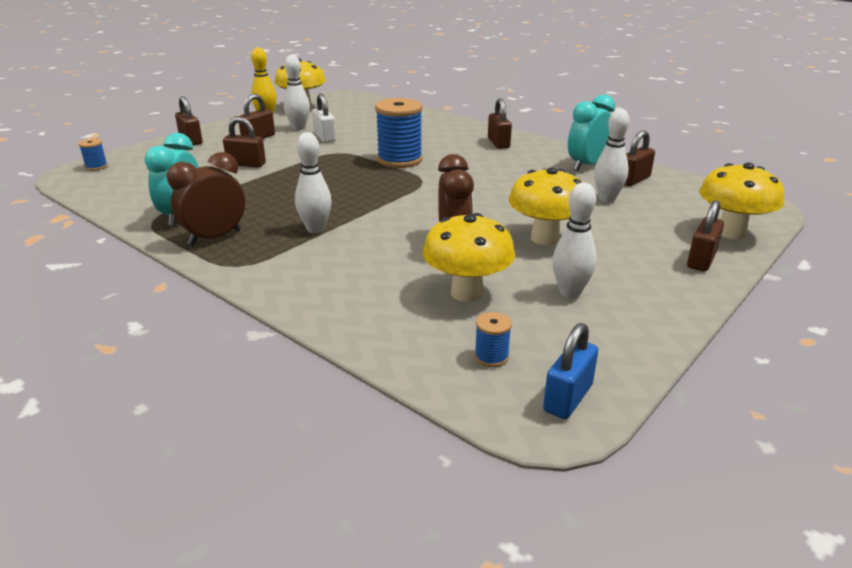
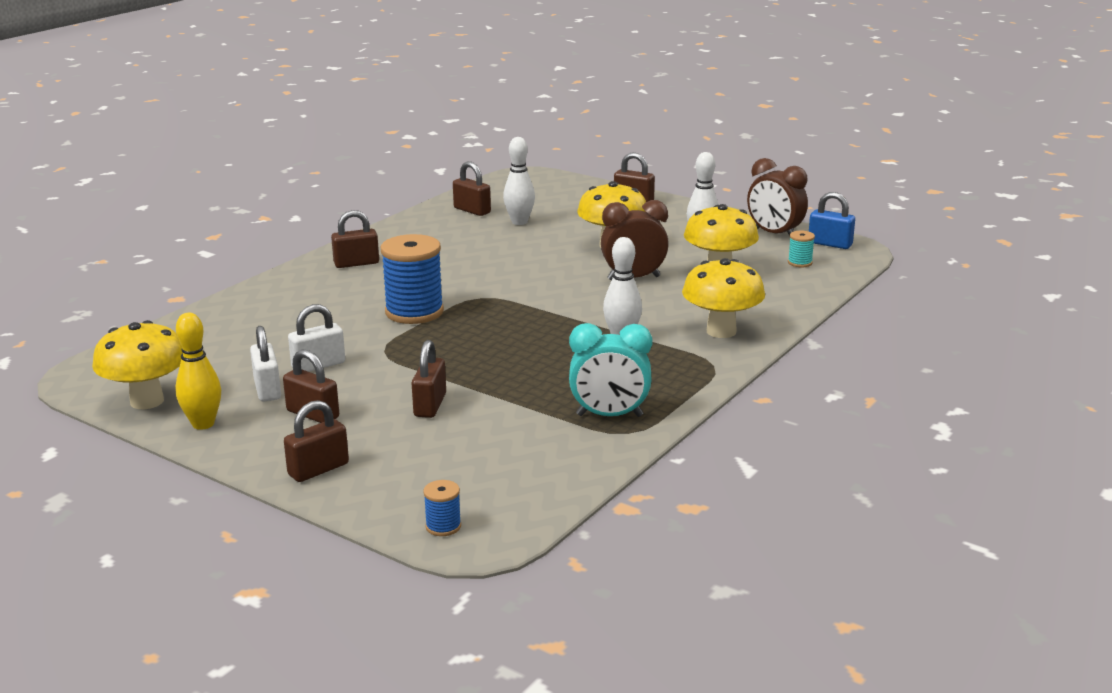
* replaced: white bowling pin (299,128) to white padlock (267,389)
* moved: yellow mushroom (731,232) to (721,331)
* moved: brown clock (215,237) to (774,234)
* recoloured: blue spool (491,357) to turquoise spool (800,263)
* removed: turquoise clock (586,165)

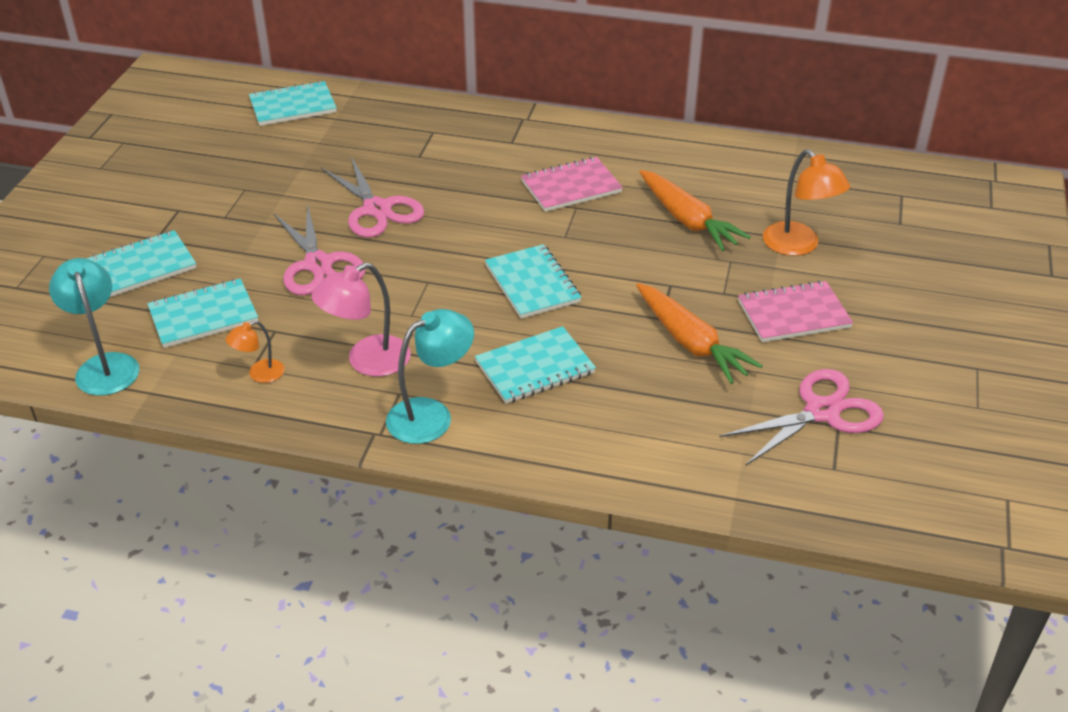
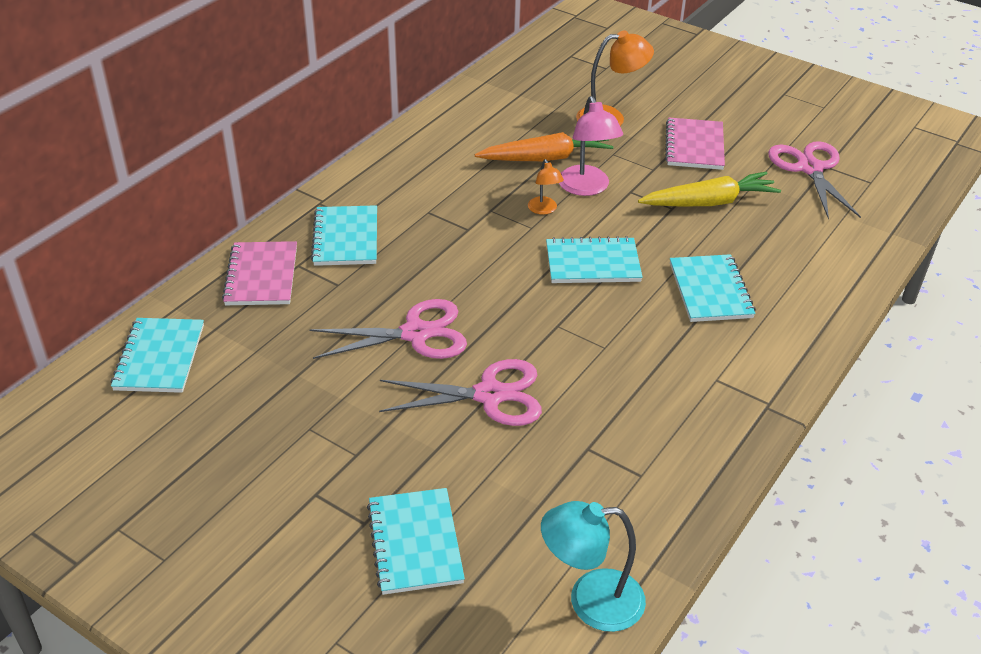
* moved: pink notebook (571,187) to (261,276)
* moved: turquoise notebook (203,315) to (345,238)
* moved: orange lamp (259,374) to (544,210)
* moved: pink lamp (367,361) to (587,188)
* recoloured: orange carrot (691,343) to yellow carrot (709,202)
* removed: turquoise lamp (431,415)

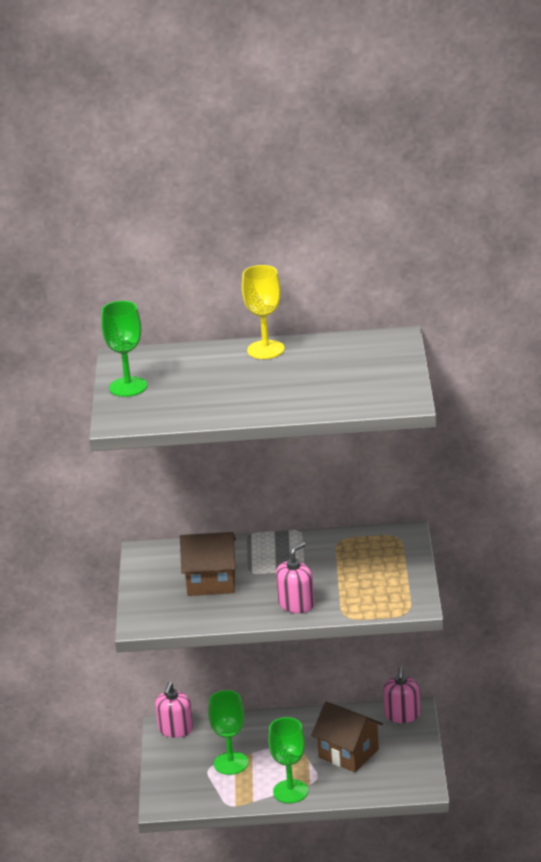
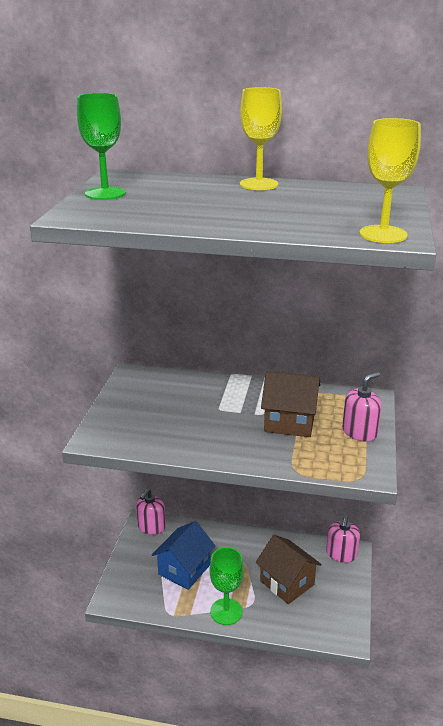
* replaced: green goblet (231,763) to blue house (184,569)
* moved: brown house (211,582) to (289,422)
* moved: pink soap dispenser (296,604) to (359,432)
* added: yellow goblet (383,234)

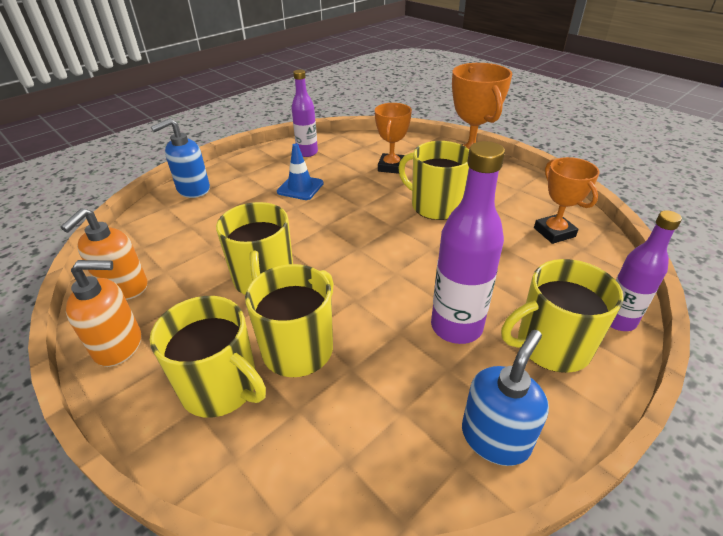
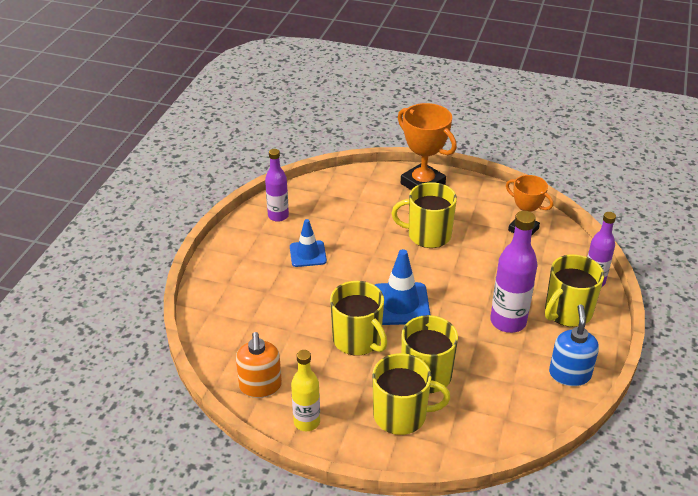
* replaced: orange soap dispenser (119,345) to yellow bottle (307,422)
* added: blue traffic cone (400,304)
* removed: blue soap dispenser (193,189)
* removed: orange trophy (391,167)

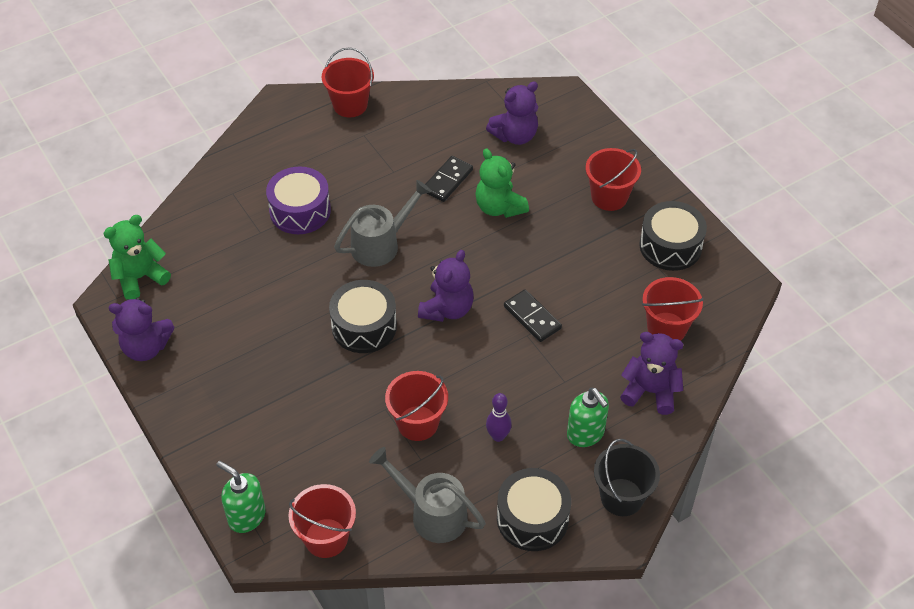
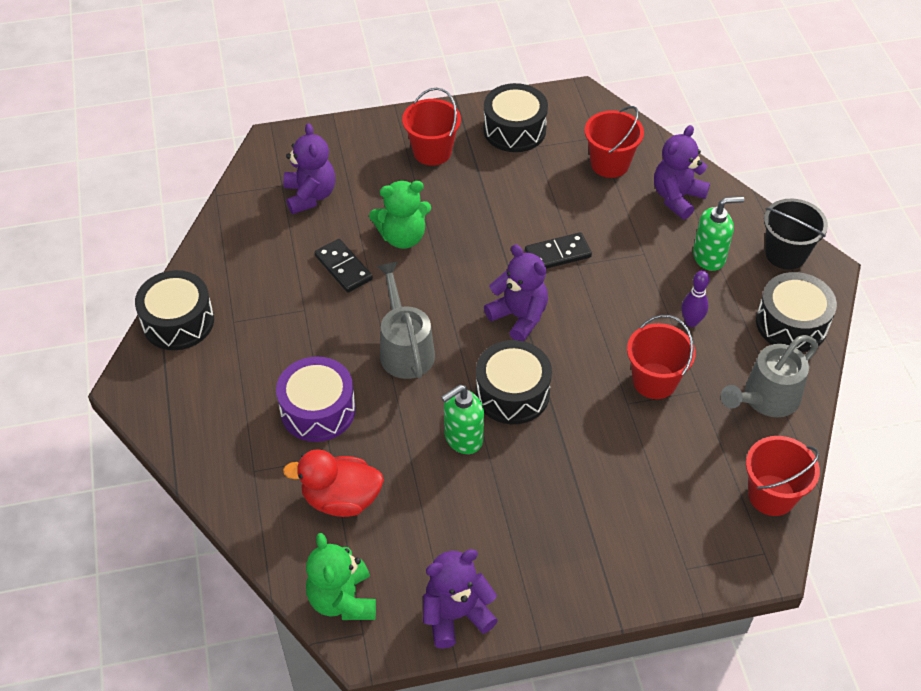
* replaced: red bucket (350,105) to black drum (178,321)
* added: red duck (341,499)
* turned: purple teddy bear (146,347) = (456,615) 135 degrees counterclockwise
* moved: green soap dispenser (246,516) to (463,438)

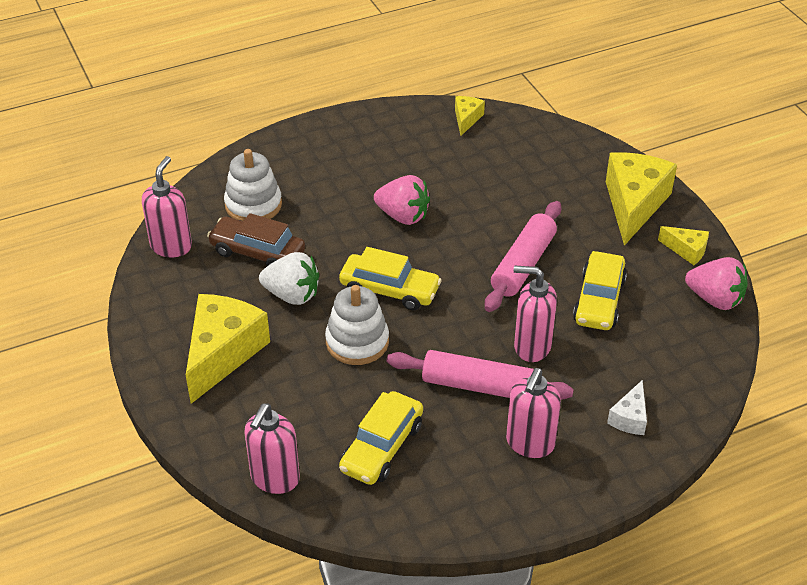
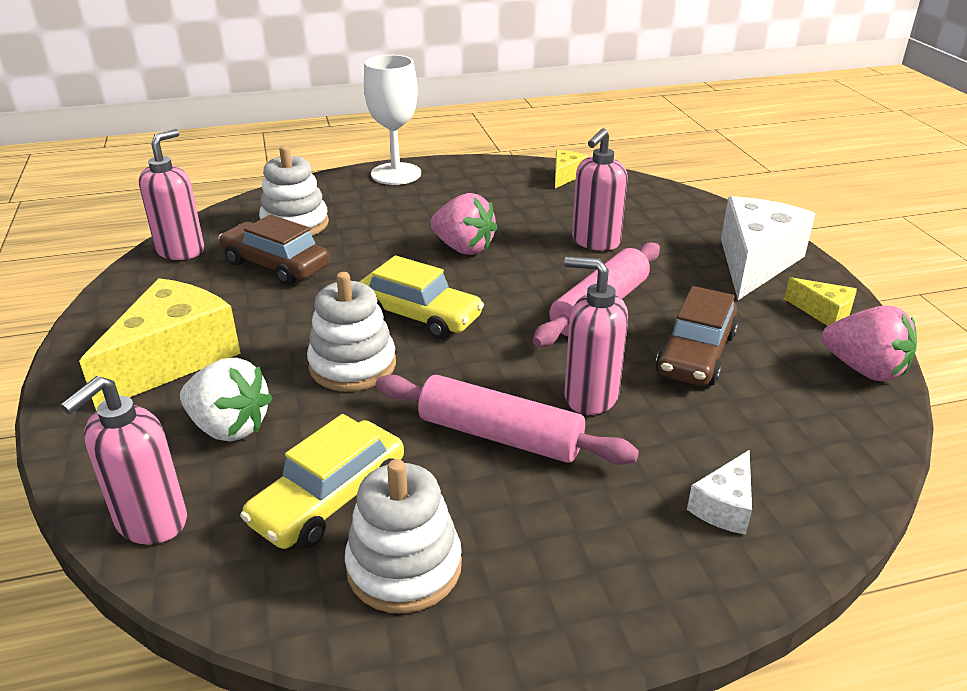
* moved: white strawberry (292,295) to (229,427)
* added: white stacking toy (404,567)
* added: white goblet (396,174)
* moved: pink soap dispenser (530,444) to (595,242)
* recoloured: yellow car (599,300) to brown car (696,354)
* recoloured: yellow cheese (634,204) to white cheese (755,262)

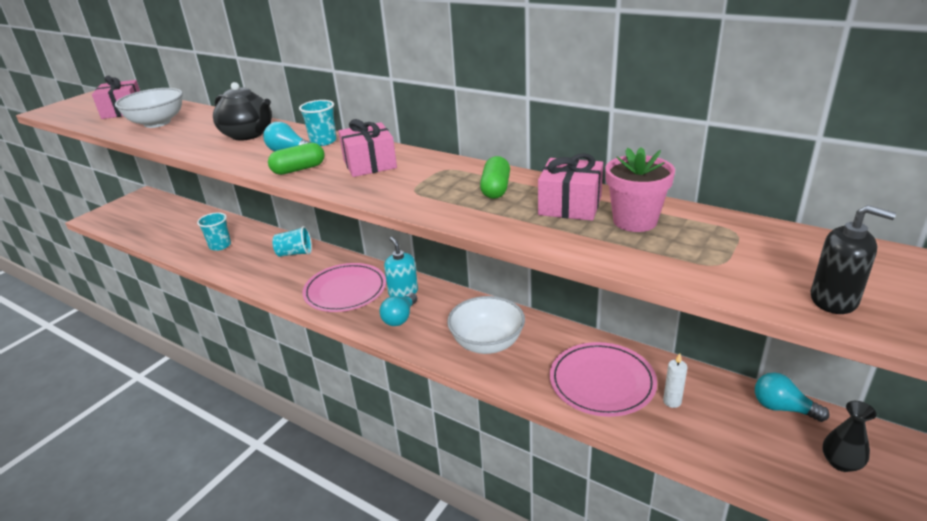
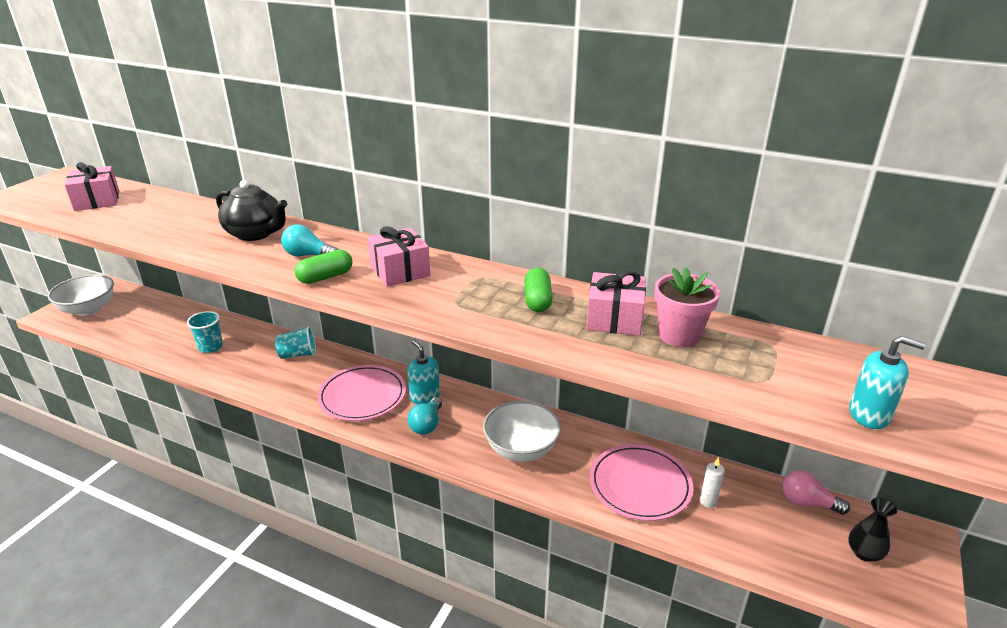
* moved: white bowl (157,123) to (88,309)
* recoloured: turquoise light bulb (782,408) to pink light bulb (807,503)
* recoloured: black soap dispenser (834,300) to turquoise soap dispenser (869,415)
* removed: turquoise cup (323,141)

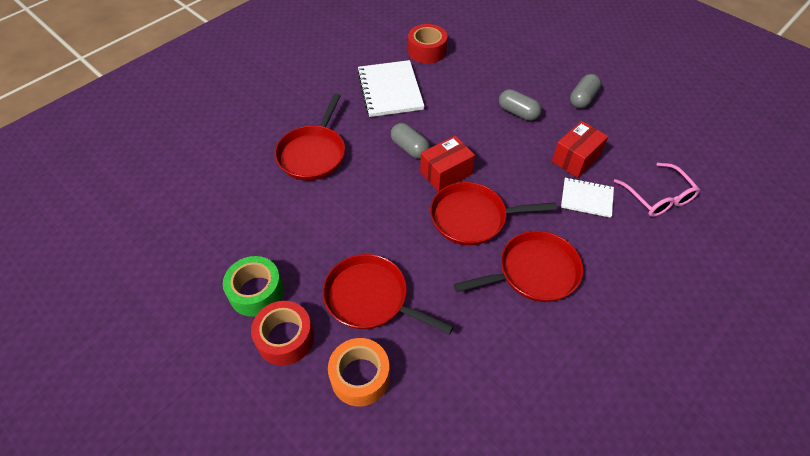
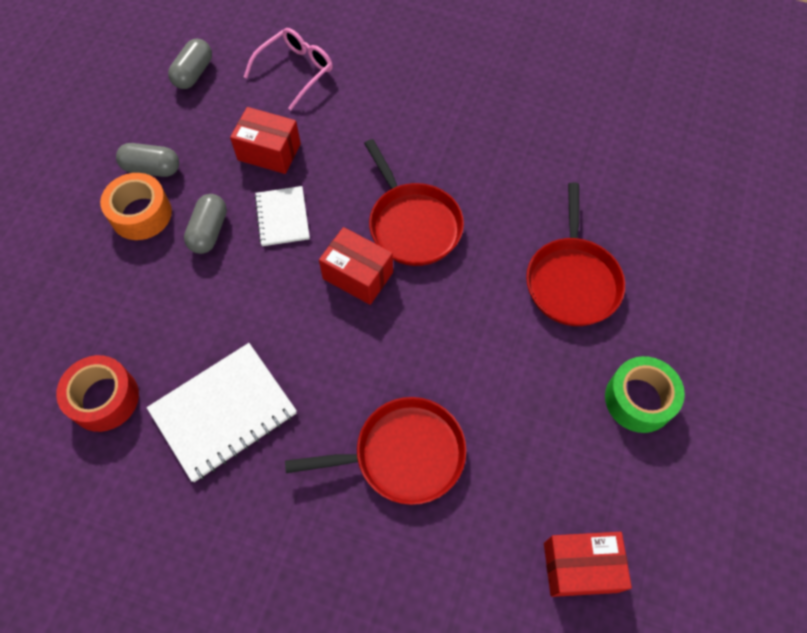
* moved: orange tape (360,376) to (141,214)
* moved: grey capsule (410,148) to (193,73)
* moved: white notebook (586,198) to (282,217)
* added: red box (580,567)
* removed: red tape (285,338)
* removed: red pan (533,272)

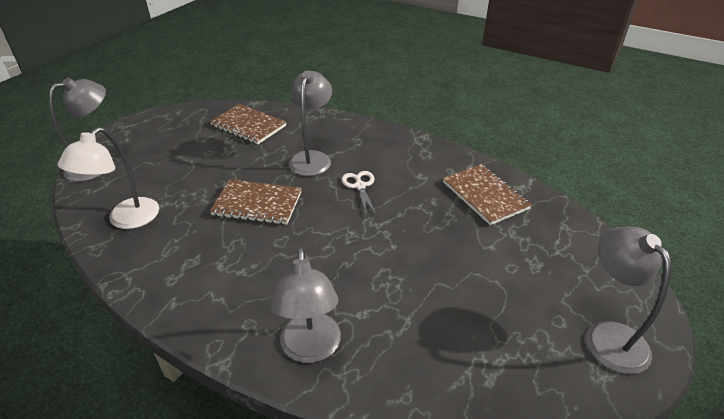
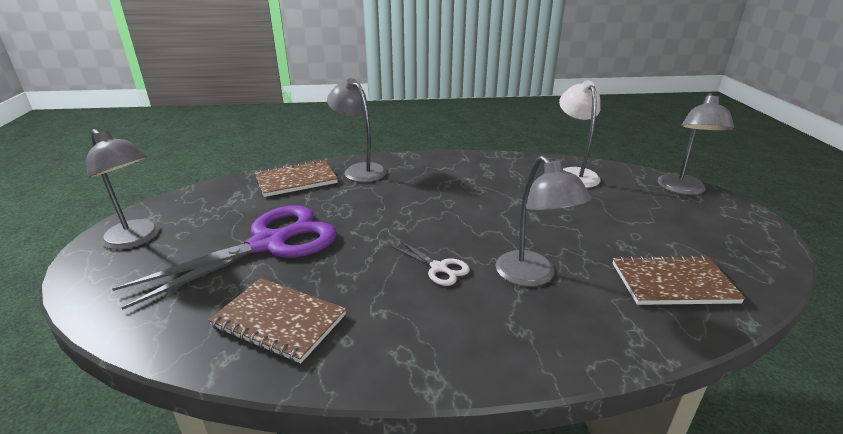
* added: purple scissors (269,244)
* moved: brown notebook (257,204) to (296,180)

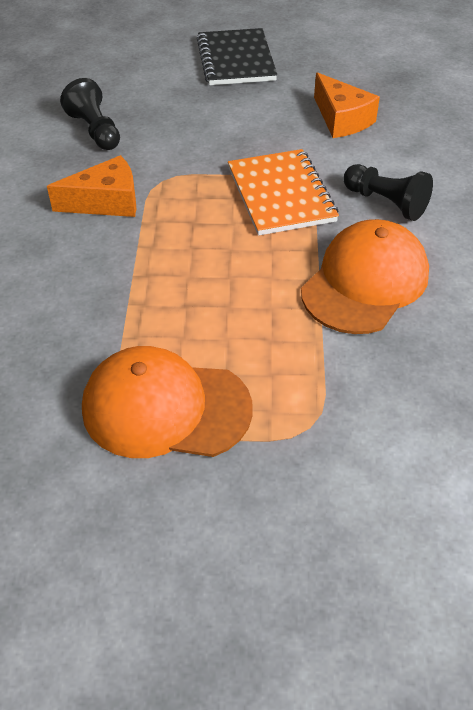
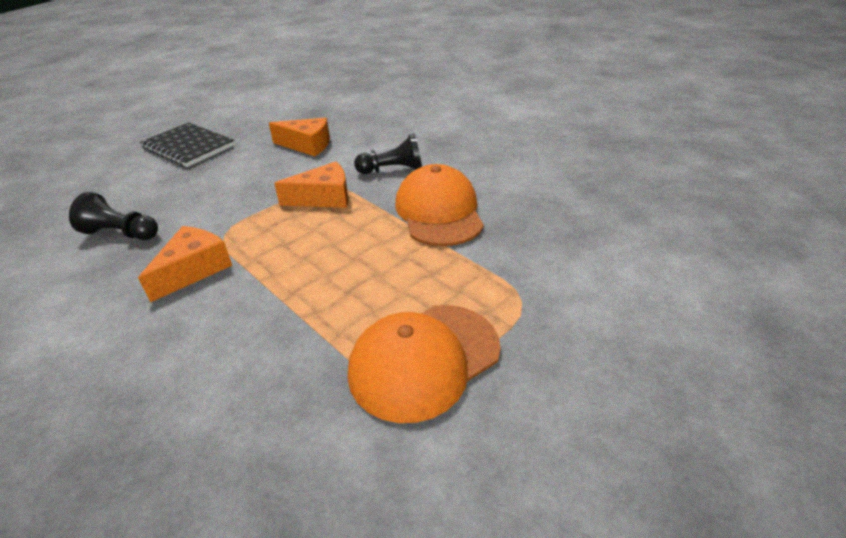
* replaced: orange notebook (281,195) to orange cheese (324,198)

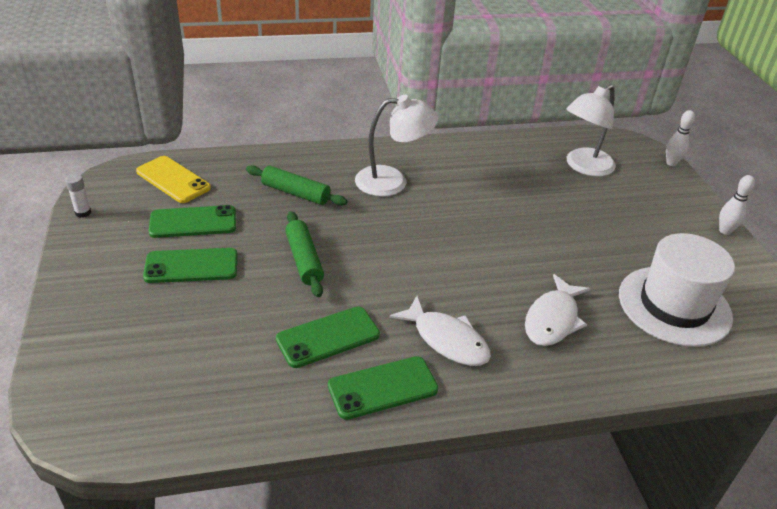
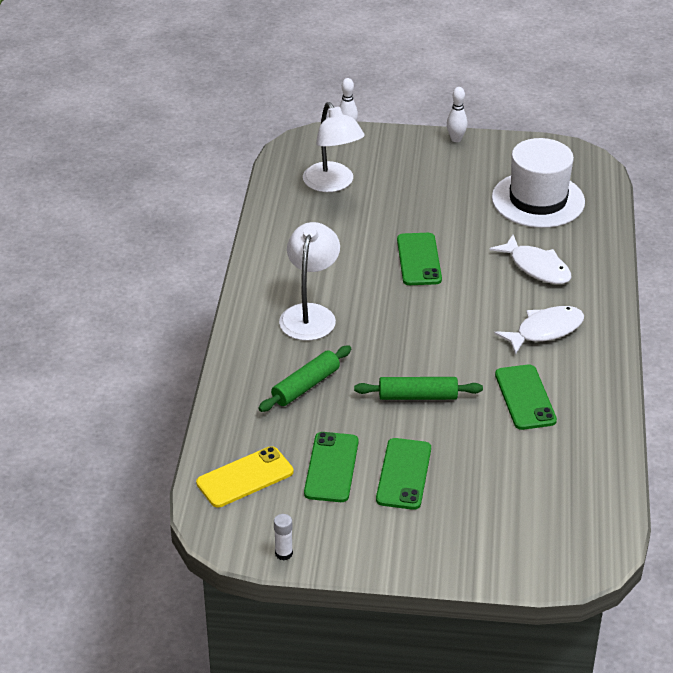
* moved: green phone (383,388) to (419,259)

